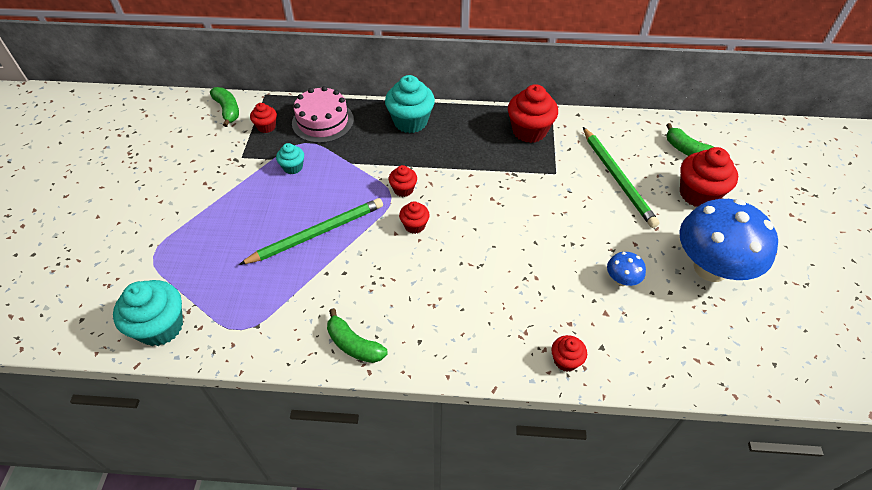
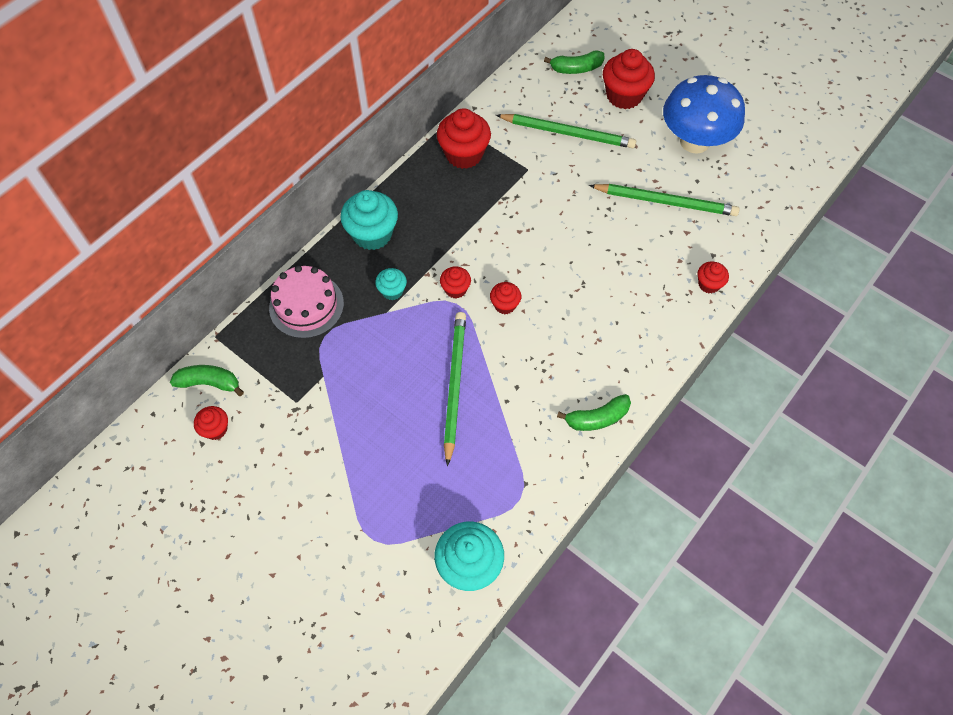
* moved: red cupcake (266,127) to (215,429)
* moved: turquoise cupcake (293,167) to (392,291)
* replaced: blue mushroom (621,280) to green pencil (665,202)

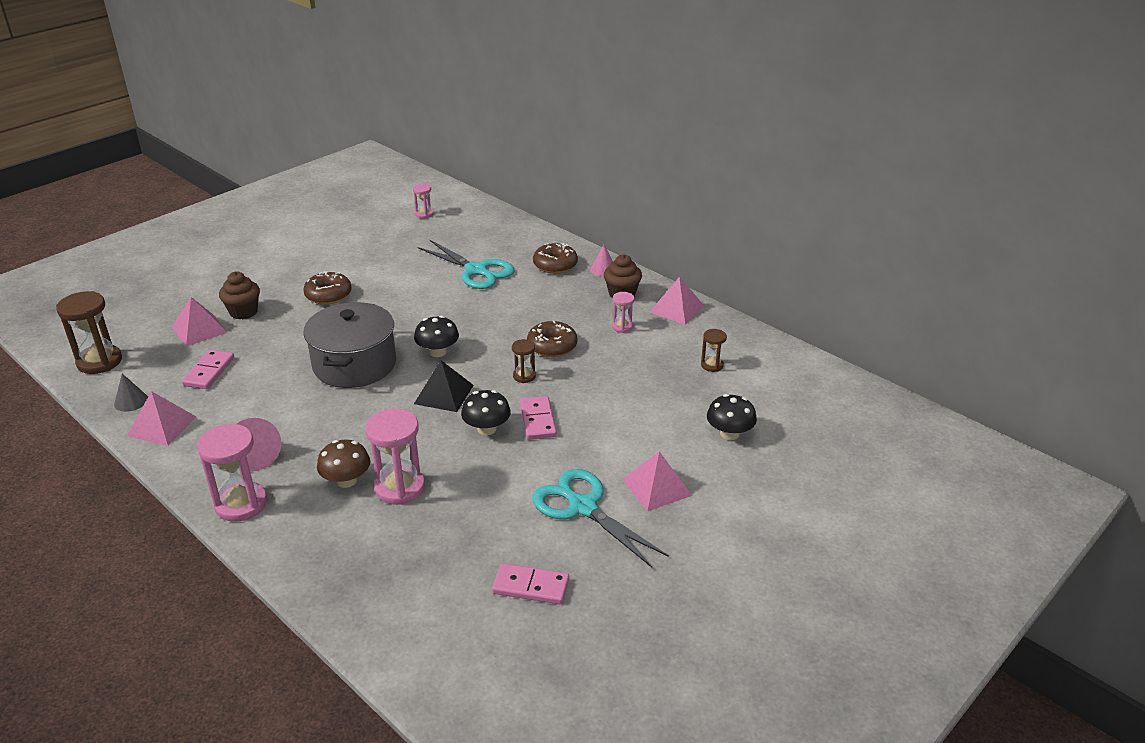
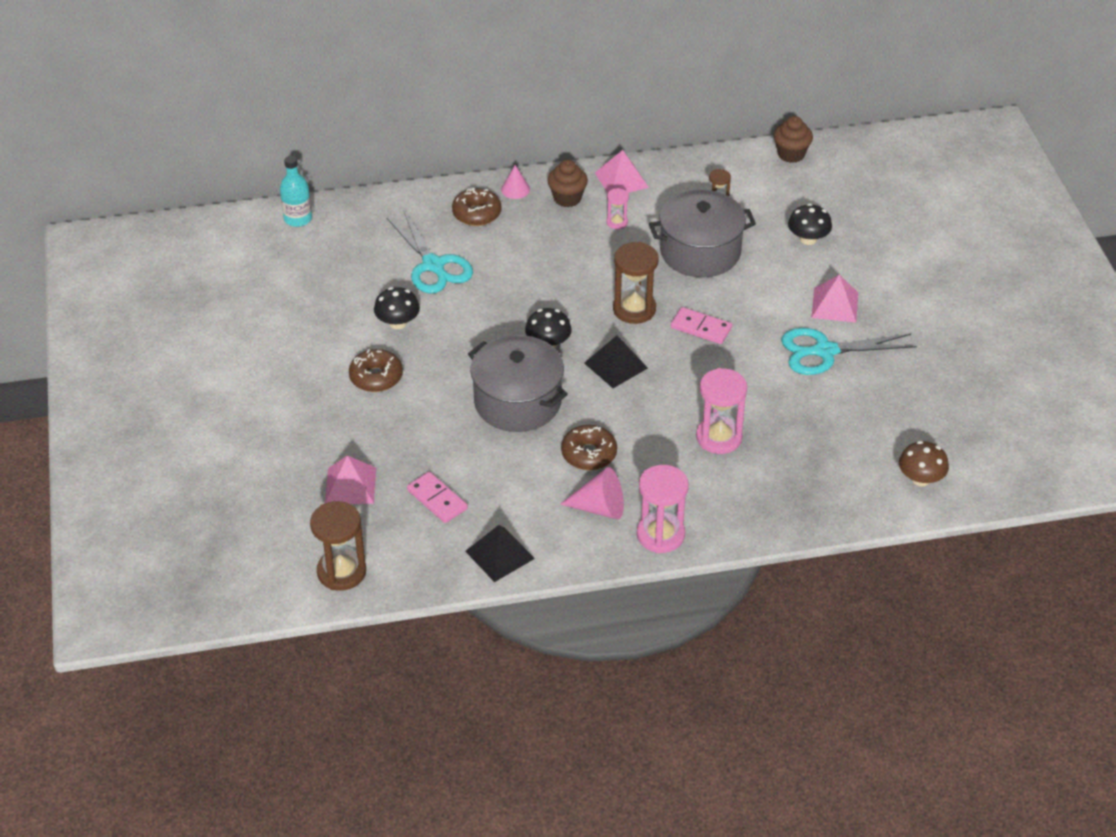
* added: turquoise bottle (298,219)
* moved: black mushroom (486,429) to (397,323)
* turned: turquoise scissors (476,270) = (433,265) 75 degrees clockwise
* recoloured: pink pyramid (162,426) to black pyramid (500,554)
* moved: brown donut (552,346) to (589,454)
* resized: brown hourglass (524,376) = (634,309) x1.91
* added: grey pot (700,252)
* moved: brown cupcake (243,312) to (791,154)
* moved: brown mushroom (346,480) to (920,479)
* removed: grey cone (131,401)
* removed: pink hourglass (424,214)
* removed: pink domino (531,586)

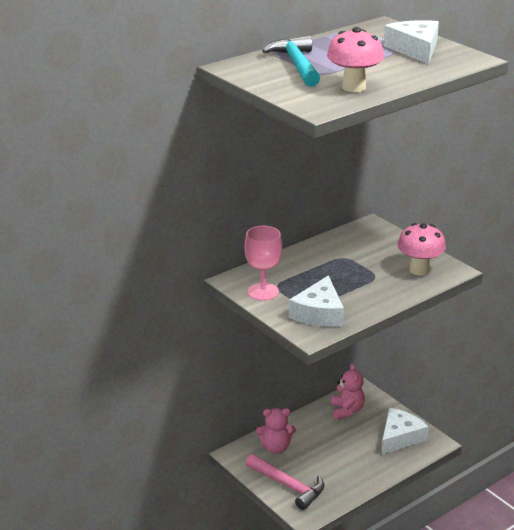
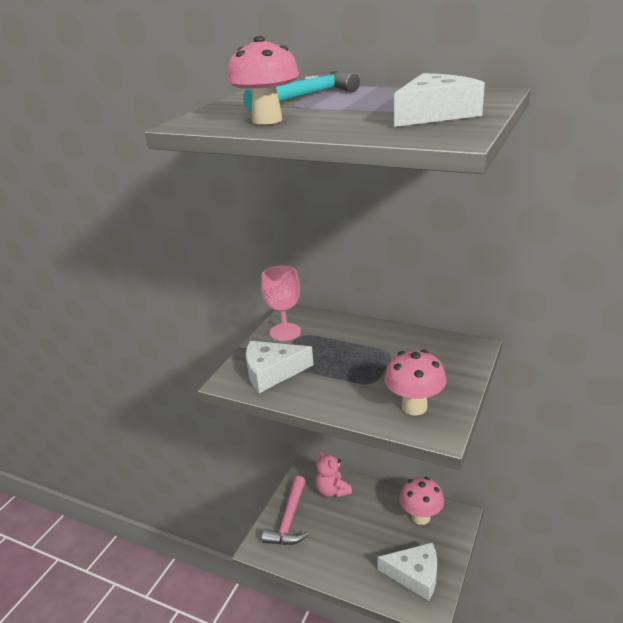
* replaced: pink teddy bear (347,410) to pink mushroom (421,517)

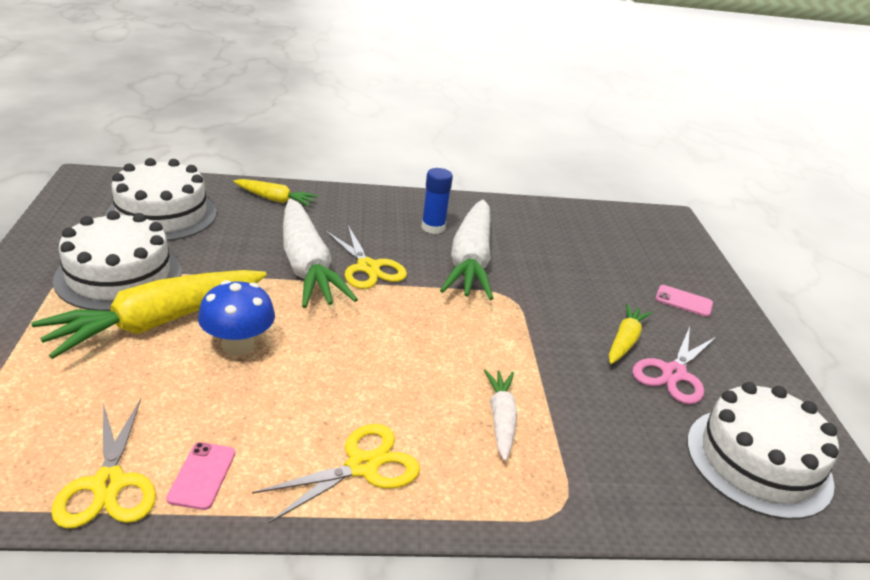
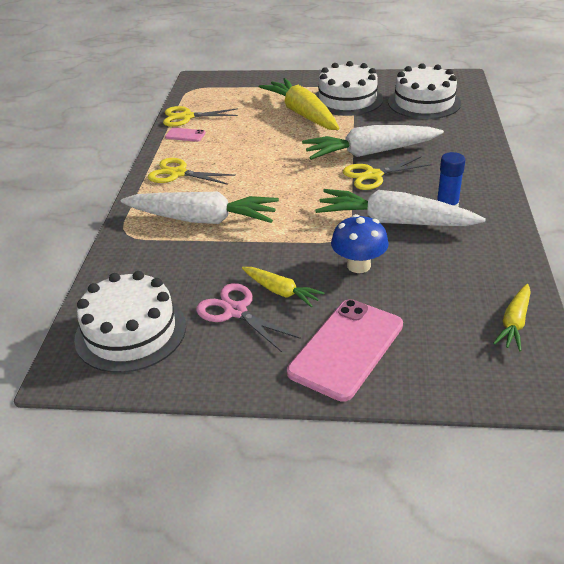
* resized: white carrot (501,419) = (202,219) x1.96
* turned: yellow scissors (362,466) = (178,173) 135 degrees clockwise
* resized: pink phone (683,301) = (346,348) x2.22
* moved: blue mushroom (238,345) to (358,265)
* moved: yellow carrot (275,199) to (514,323)

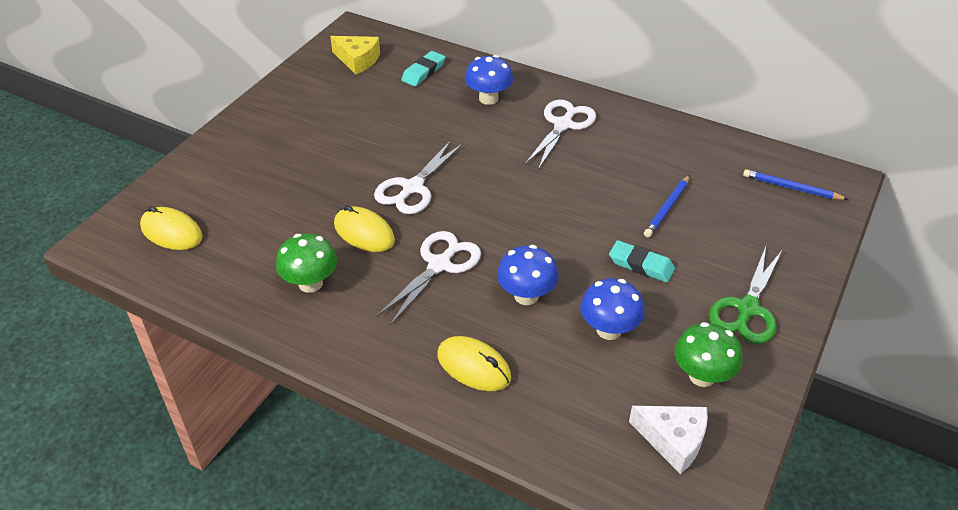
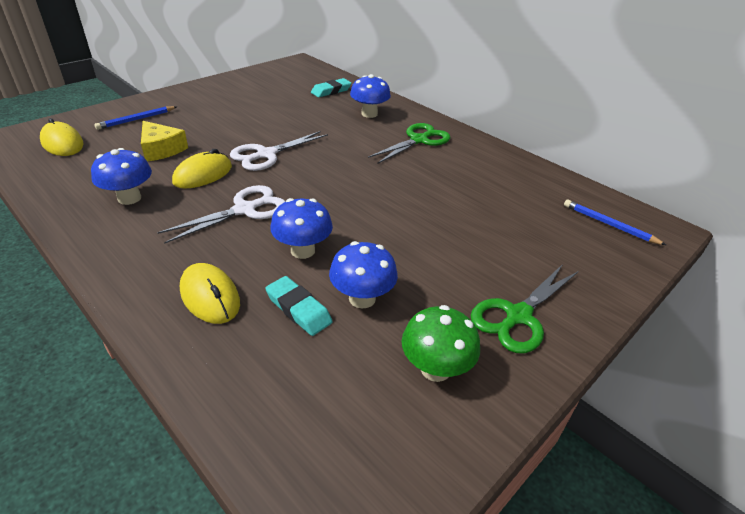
* recoloured: green mushroom (310,283) to blue mushroom (129,198)
* moved: blue pencil (667,208) to (136,120)
* moved: yellow cheese (357,60) to (161,149)
* turned: yellow mouse (364,233) = (203,174) 75 degrees clockwise
* moved: turquoise eraser (641,265) to (298,309)
* recoloured: white scissors (563,125) to green scissors (419,140)
* removed: white cheese (673,440)

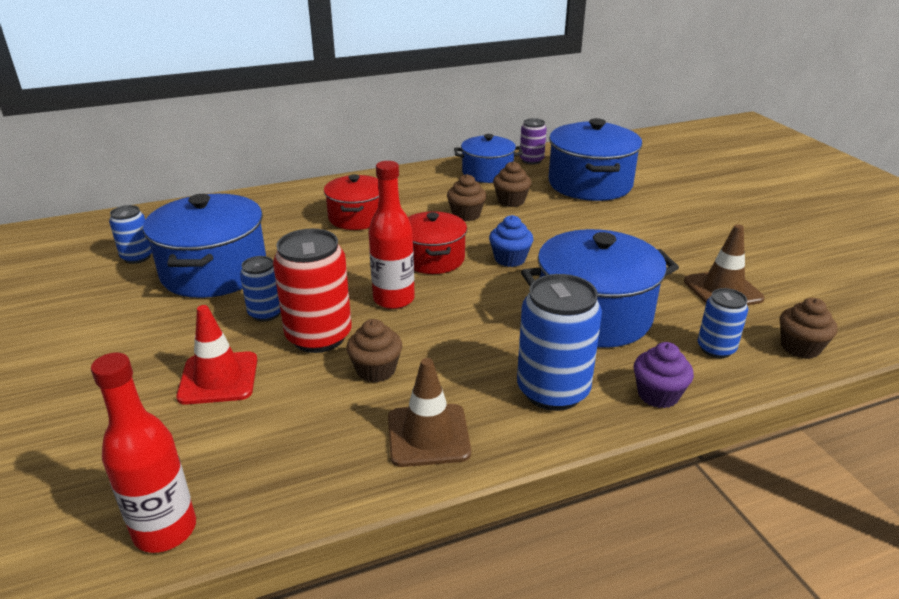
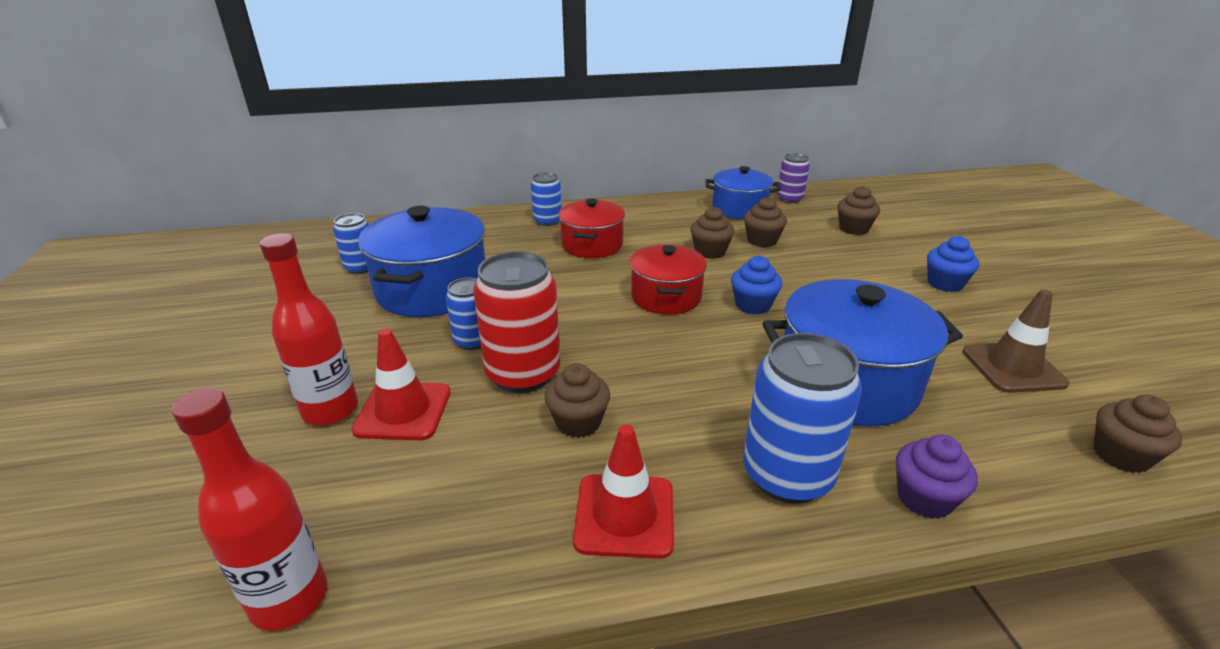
* moved: red bottle (394,299) to (330,410)
* moved: blue can (716,349) to (547,221)
* recoloured: brown traffic cone (428,435) to red traffic cone (624,515)
* replaced: blue pot (590,184) to brown cupcake (853,229)
* added: blue cupcake (945,283)

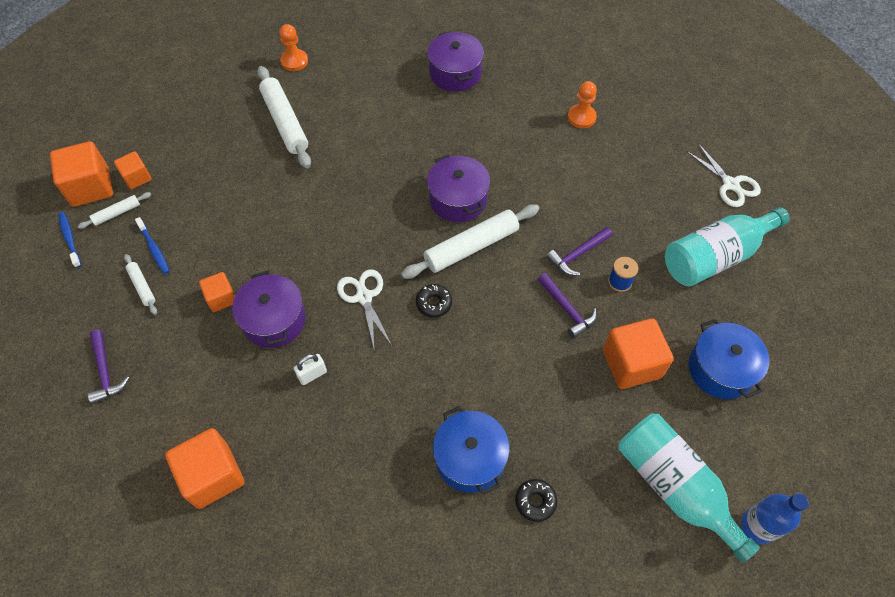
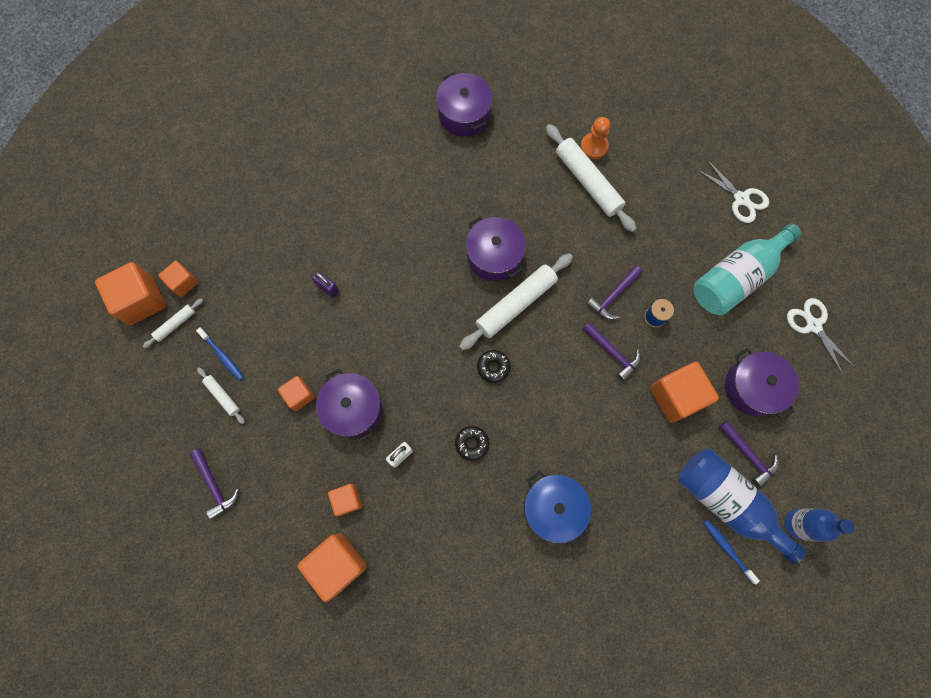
* added: purple padlock (328,288)
* added: orange cube (347,500)
* moved: black donut (535,501) to (472,443)
* moved: white rolling pin (285,122) to (588,182)
* recoloured: turquoise bottle (674,486) to blue bottle (726,502)
* moved: blue toothbrush (70,239) to (727,549)
* added: purple hammer (748,455)
* recoloured: blue pot (720,369) to purple pot (752,388)
* moved: white scissors (364,297) to (813,325)
* removed: orange pawn (294,61)

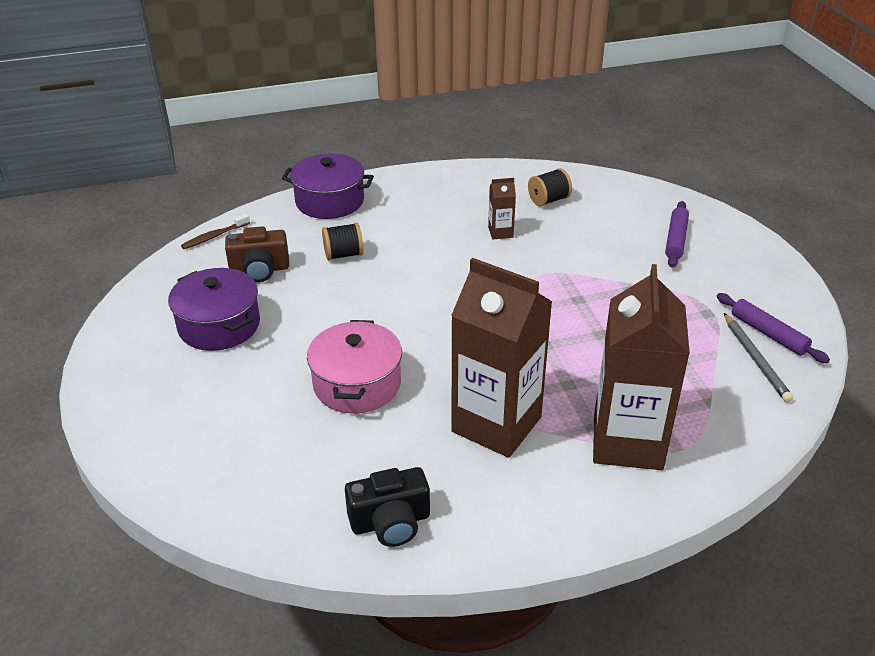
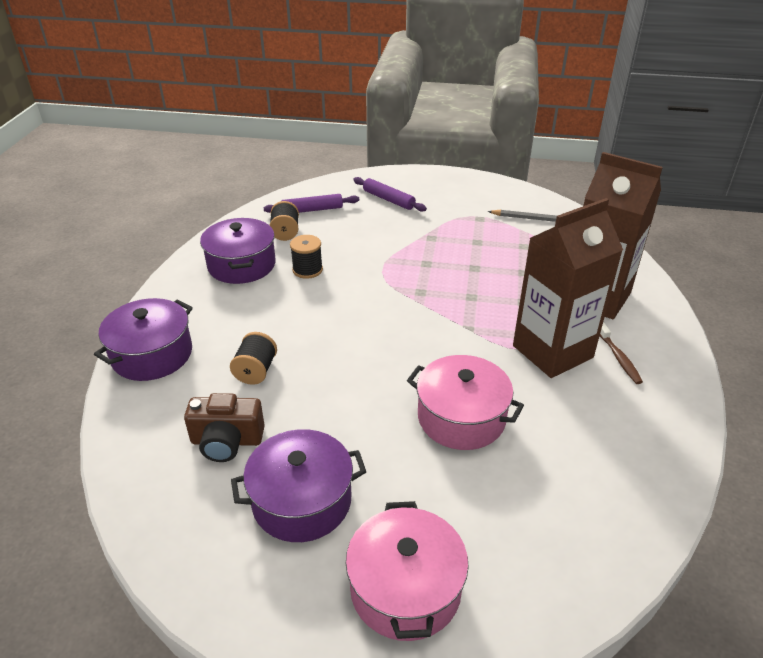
* turned: brown camera (259,270) = (227,441) 75 degrees clockwise
* added: purple pot (241,265)
* moved: purple rolling pin (768,334) to (312,210)
* replaced: brown carton (500,232) to black spool (307,270)
* added: pink pot (405,588)
* moved: brown toothbrush (214,236) to (619,358)
* removed: black camera (390,522)

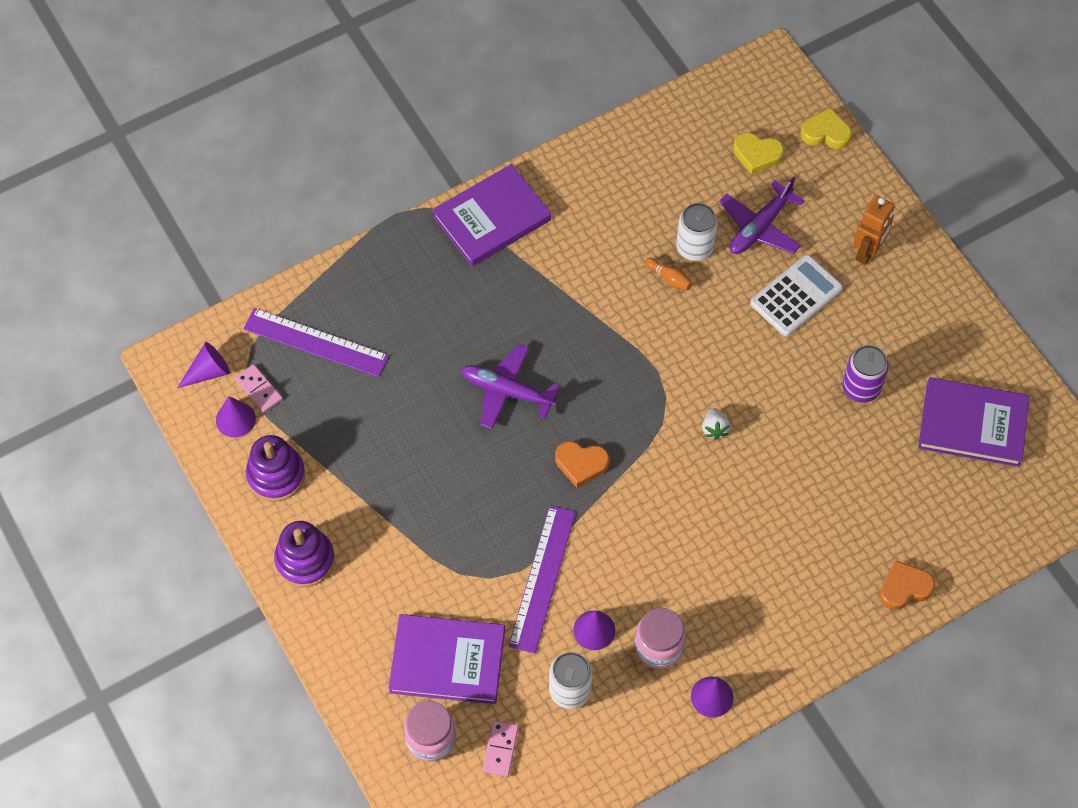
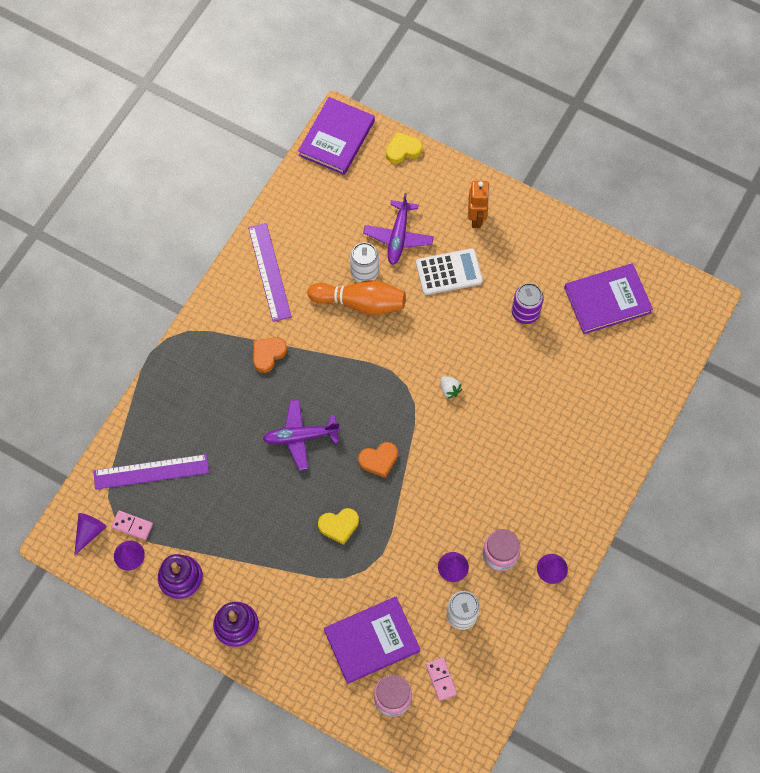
* moved: purple ruler (542,578) to (269,272)
* moved: orange heart (904,588) to (268,354)
* moved: purple book (492,218) to (336,138)
* resized: orange bowling pin (669,278) = (360,302) x2.40
* moved: yellow heart (757,155) to (339,526)
* turned: white calculator (796,296) = (449,272) 60 degrees clockwise

